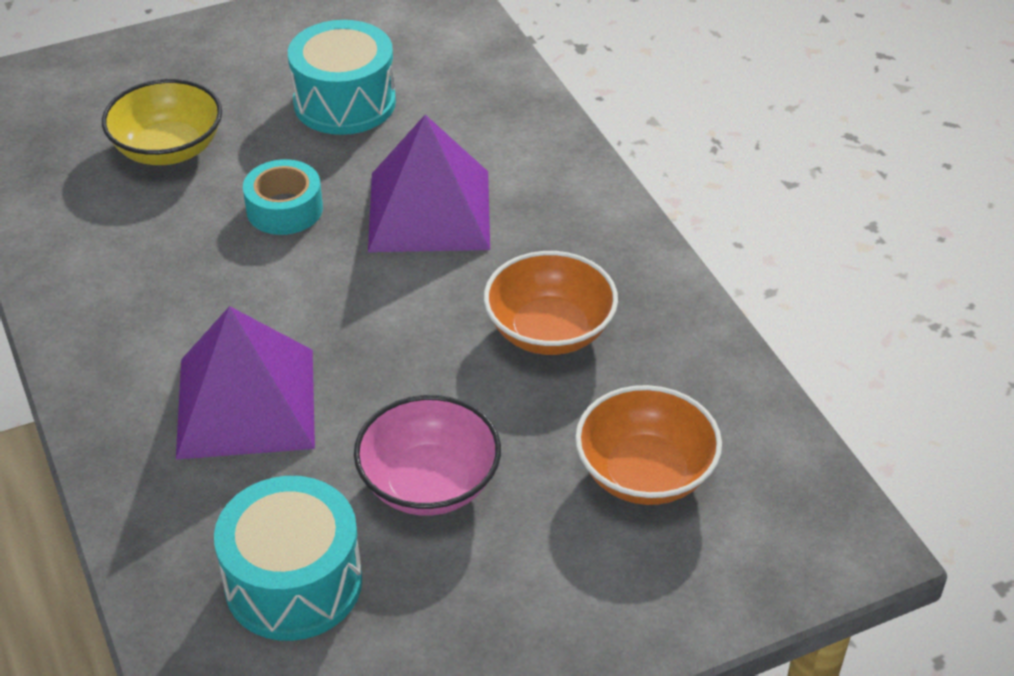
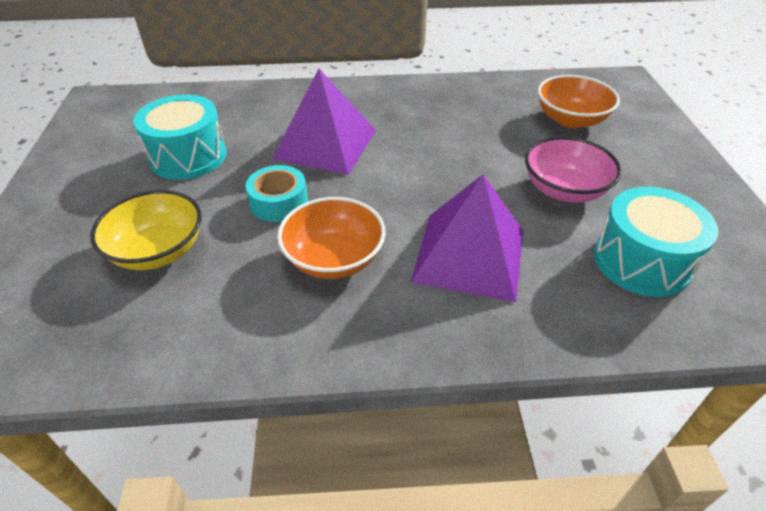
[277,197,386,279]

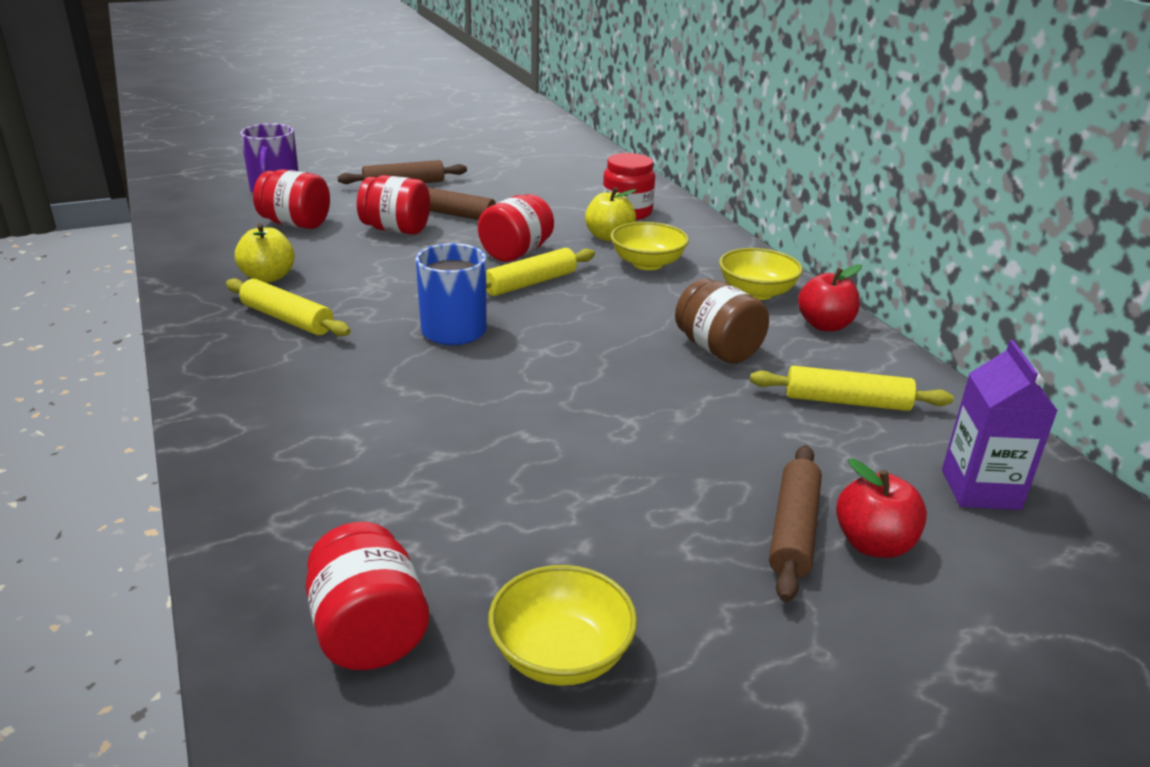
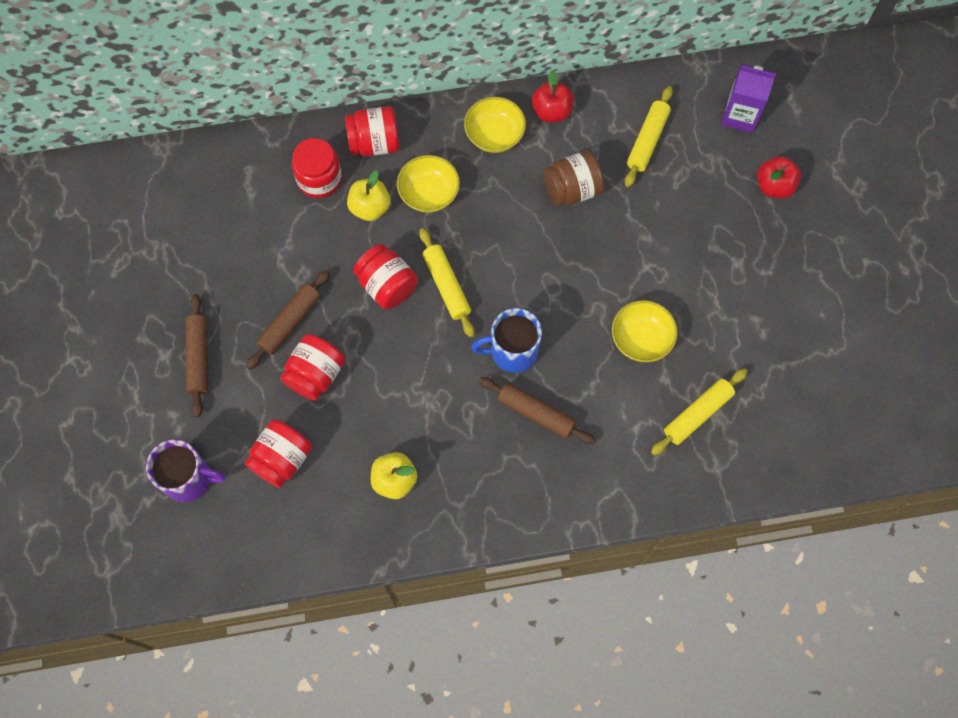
[651,368,747,456]
[345,106,399,156]
[612,300,678,362]
[479,377,595,444]

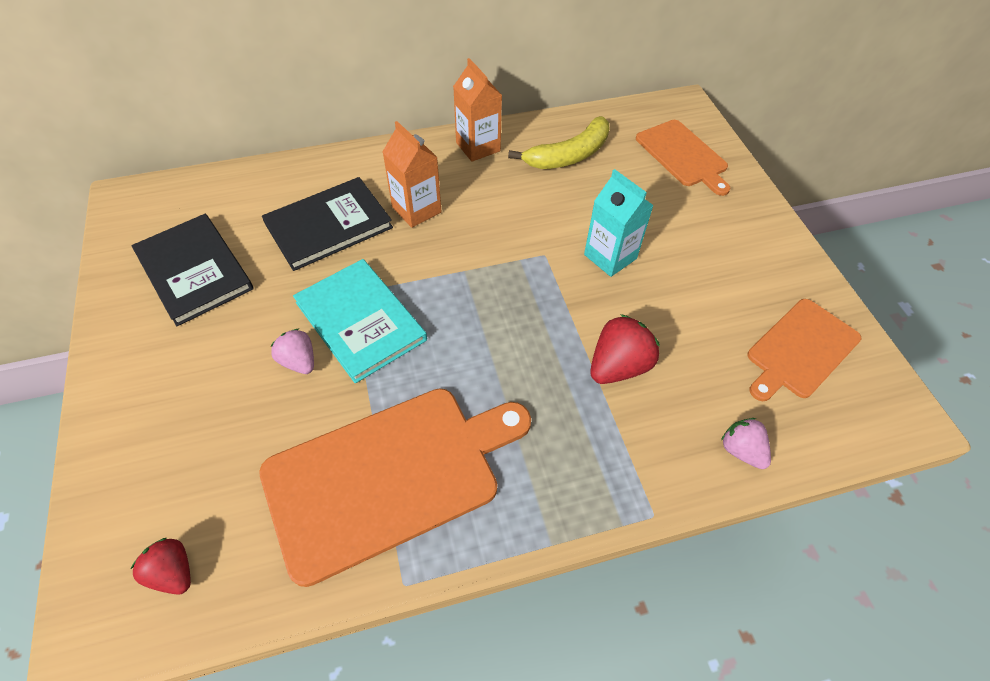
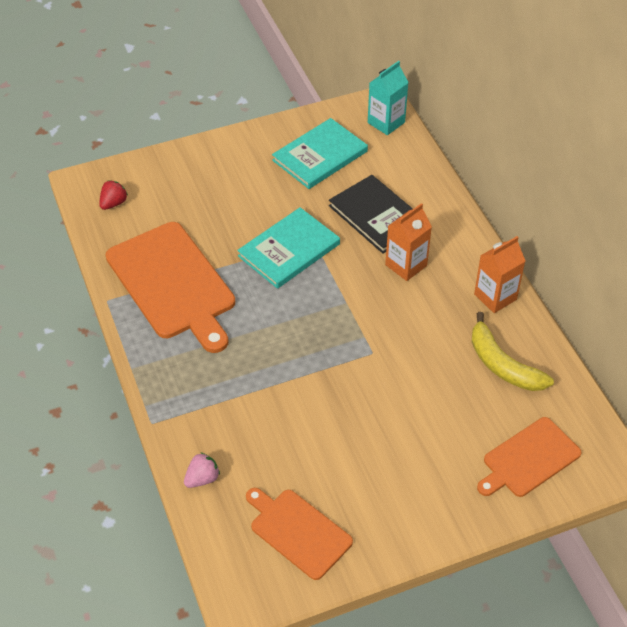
[270,329,314,374] (first image)
[590,314,660,384] (first image)
[368,61,409,135]
[272,118,368,189]

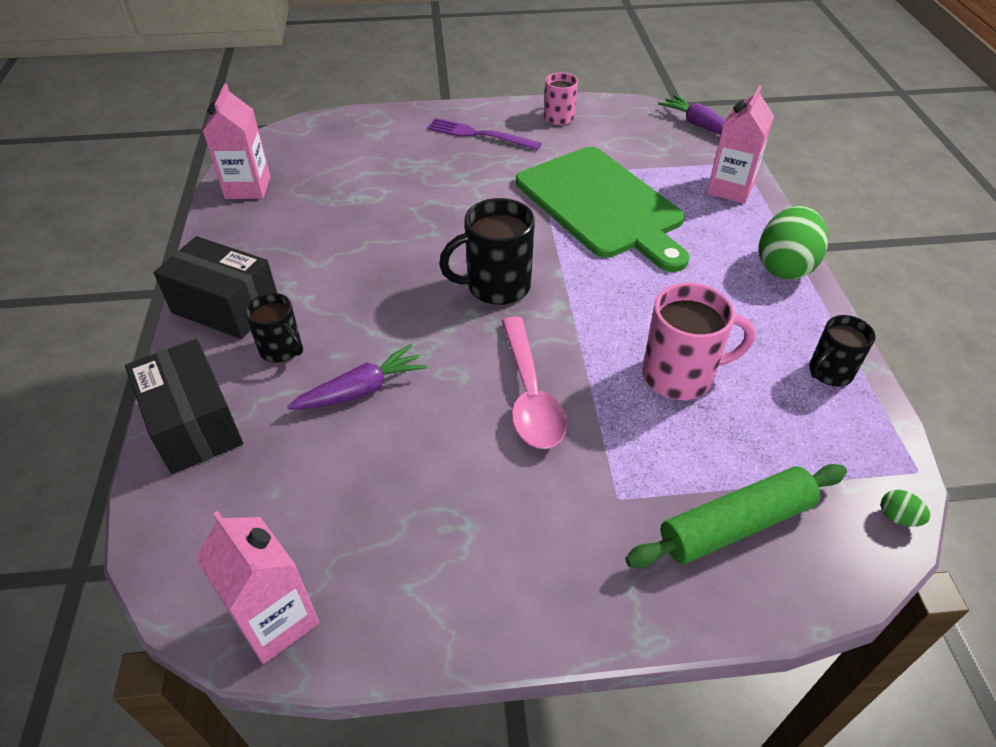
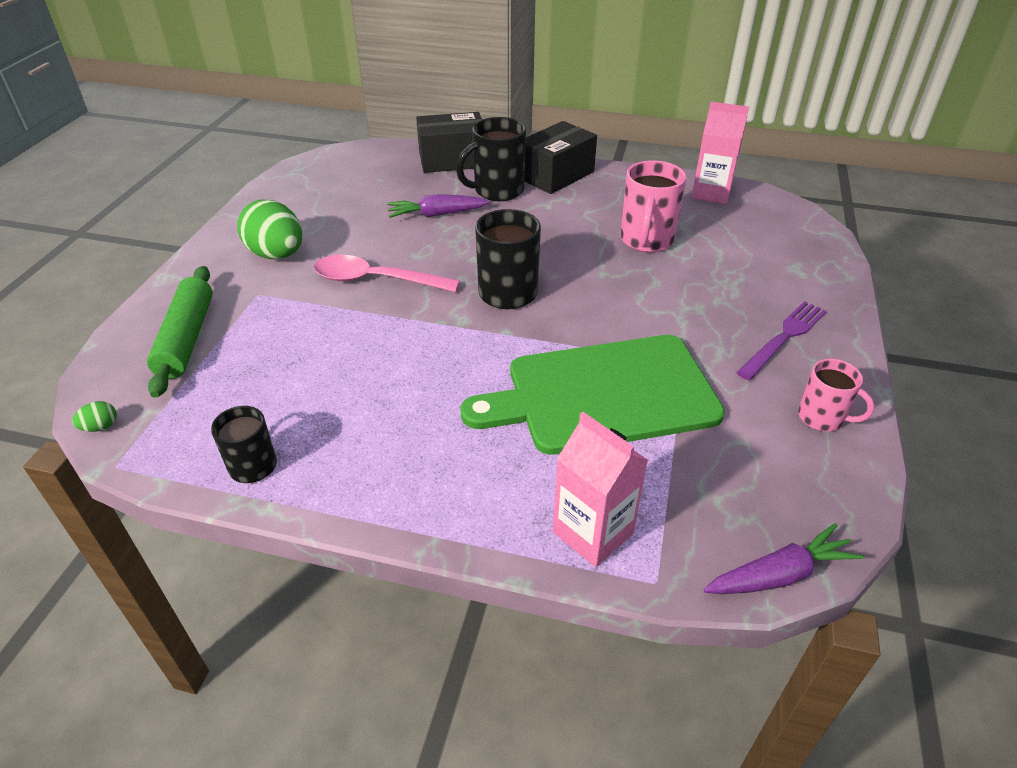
[196,511,319,664] (first image)
[620,160,687,253]
[237,199,302,259]
[387,194,489,218]
[456,117,526,201]

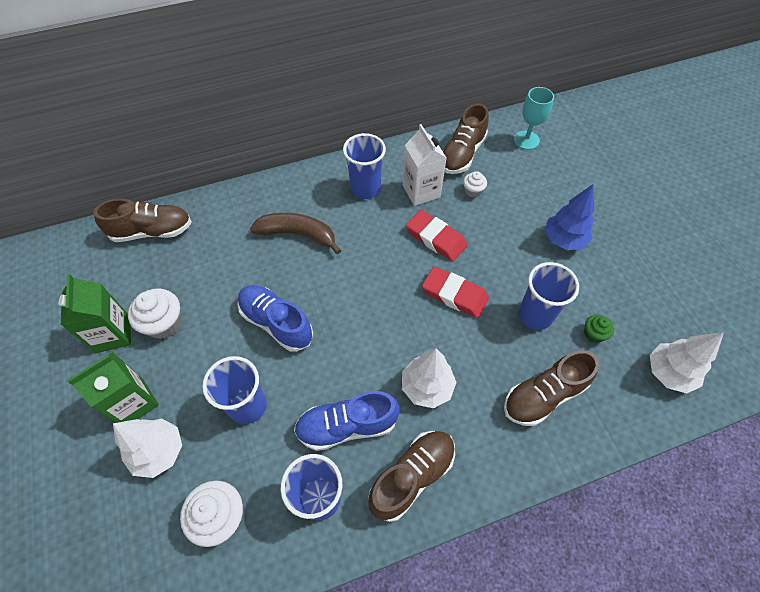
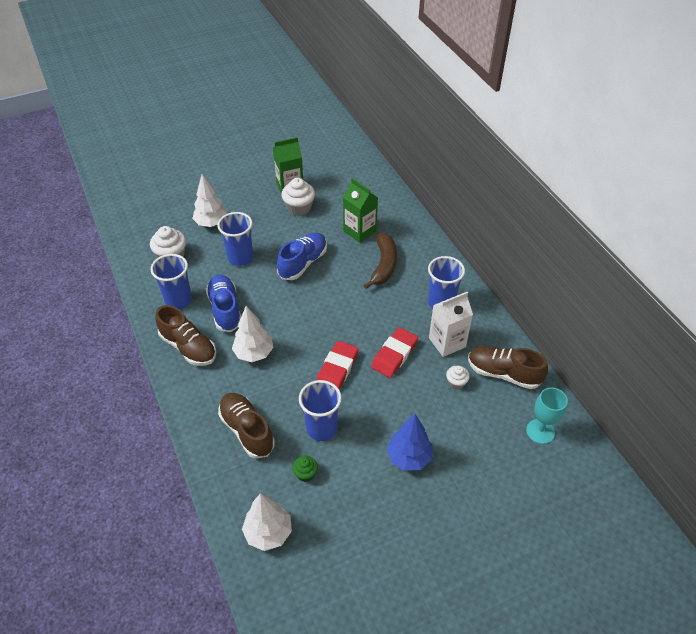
[93,199,192,242] (first image)
[343,178,378,243]

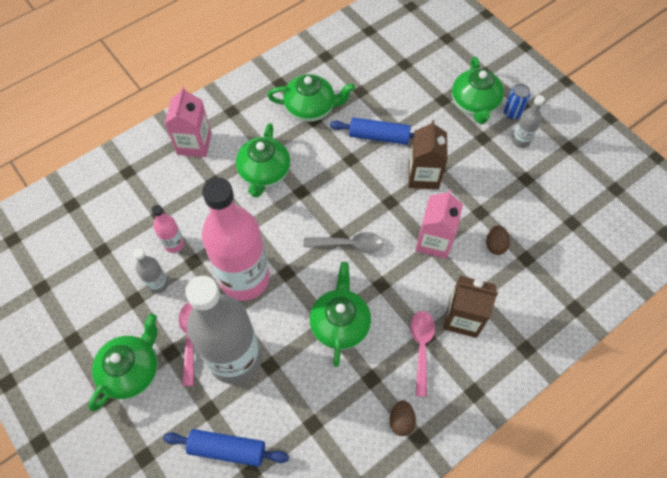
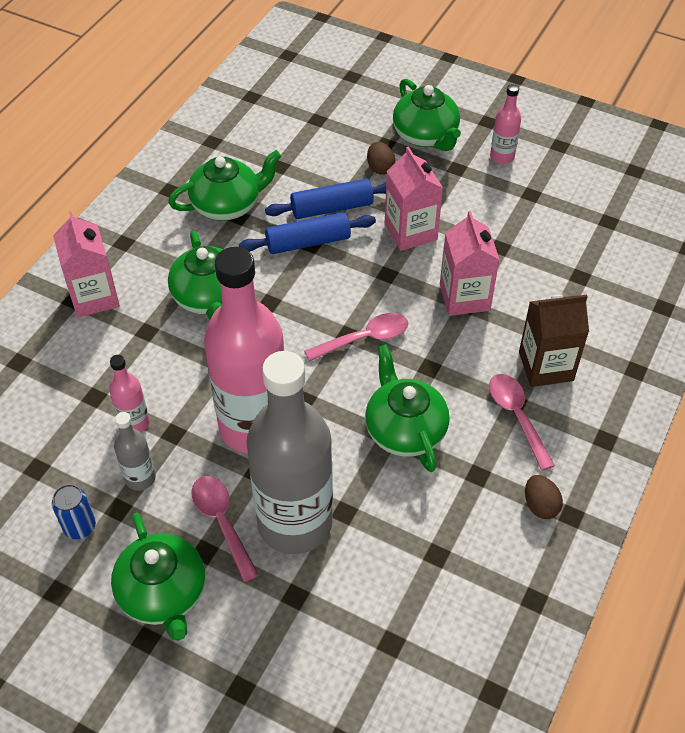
[239,212,376,254]
[367,142,395,175]
[52,484,96,539]
[304,313,408,362]
[385,146,443,251]
[490,84,521,164]
[111,513,205,641]

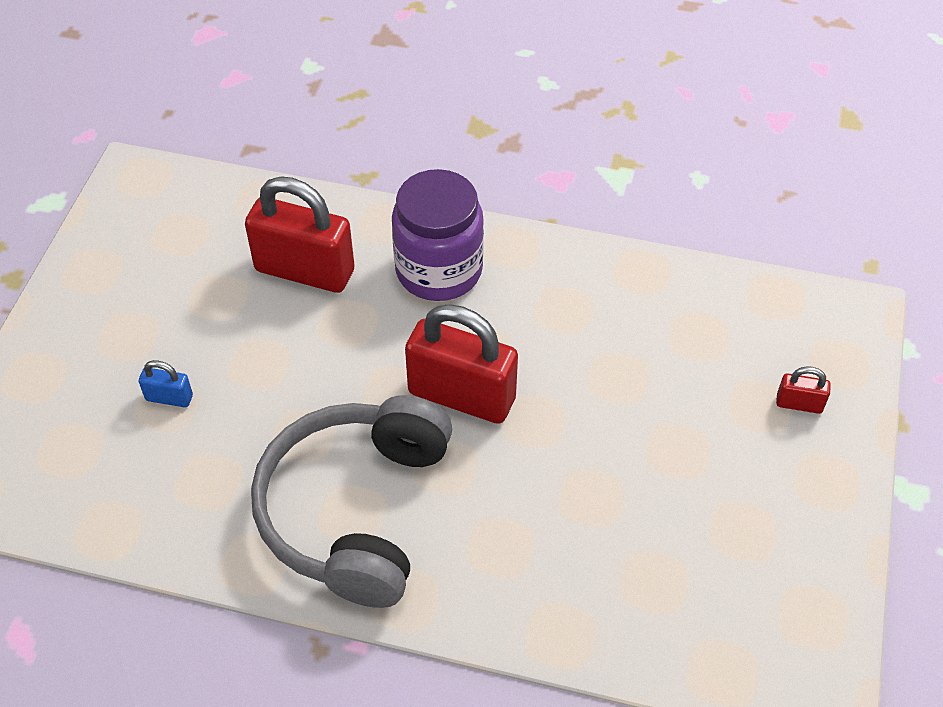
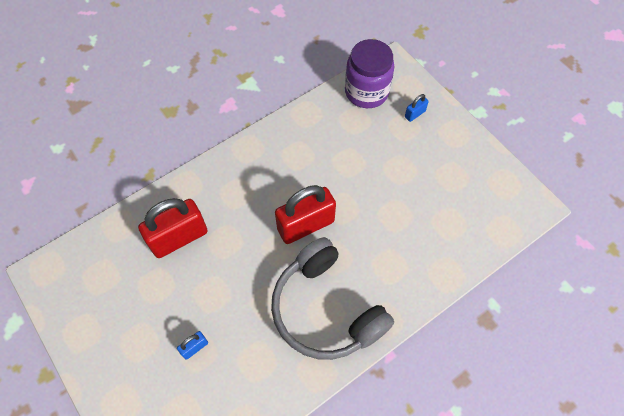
[345,39,395,108]
[405,94,429,122]

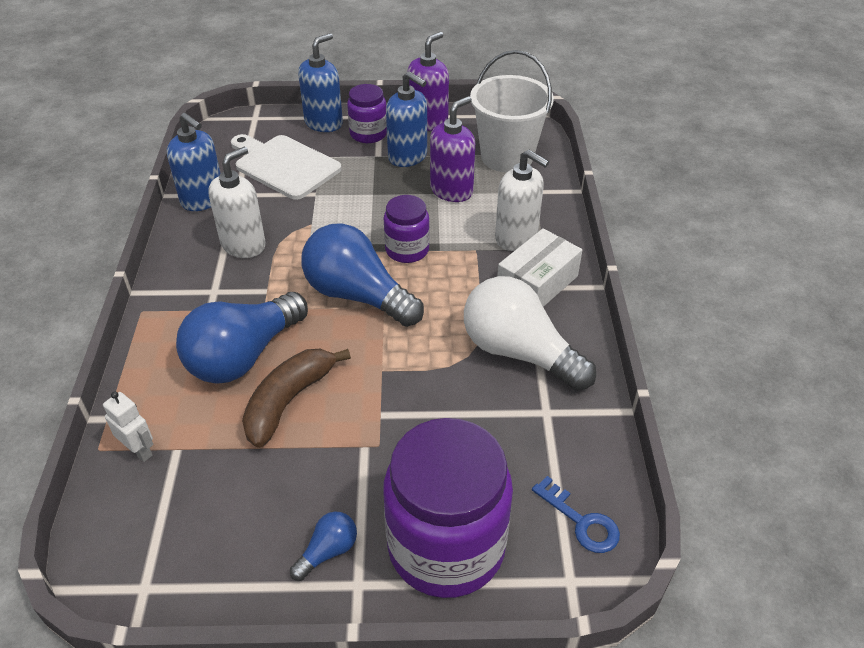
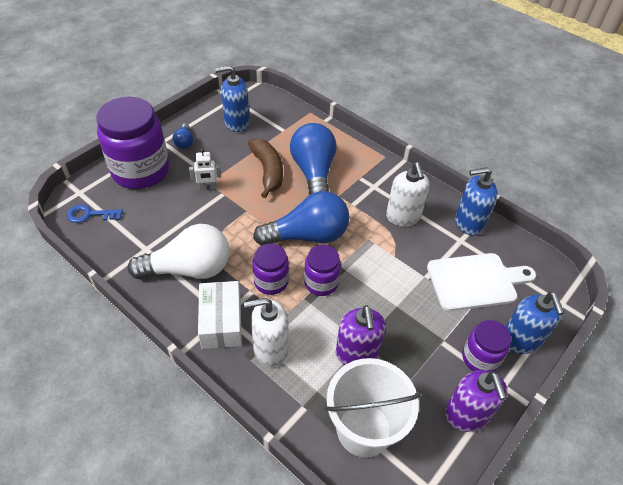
[252,244,289,295]
[189,149,221,190]
[215,65,250,132]

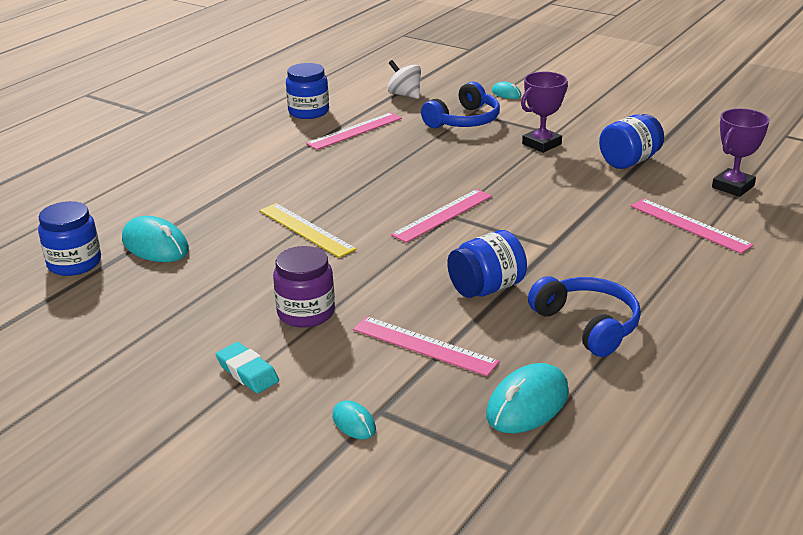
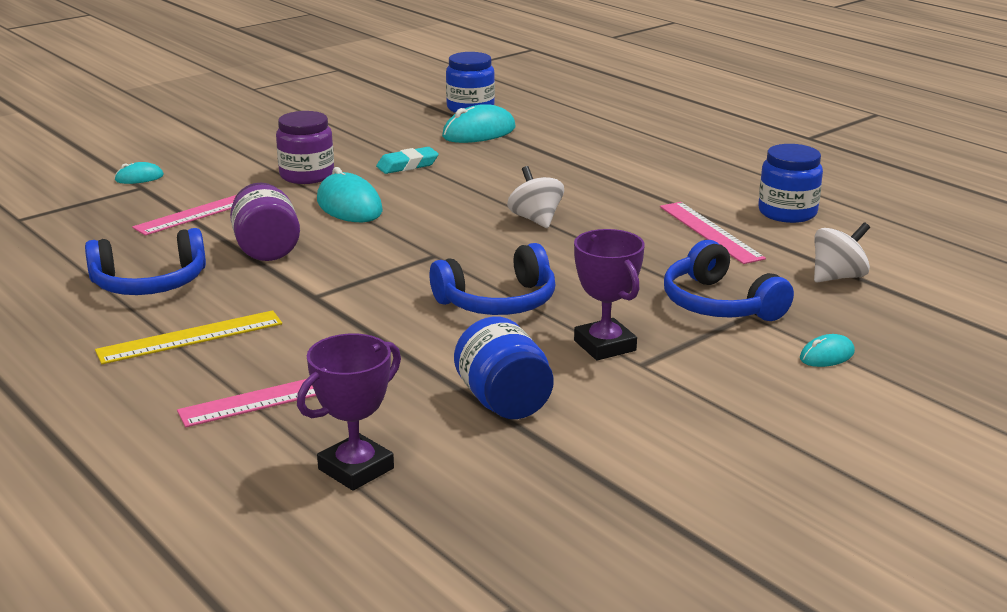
[391,189,492,243] (first image)
[430,243,555,315]
[507,166,564,228]
[376,147,439,174]
[95,310,282,364]
[317,167,383,222]
[230,182,300,261]
[297,333,401,491]

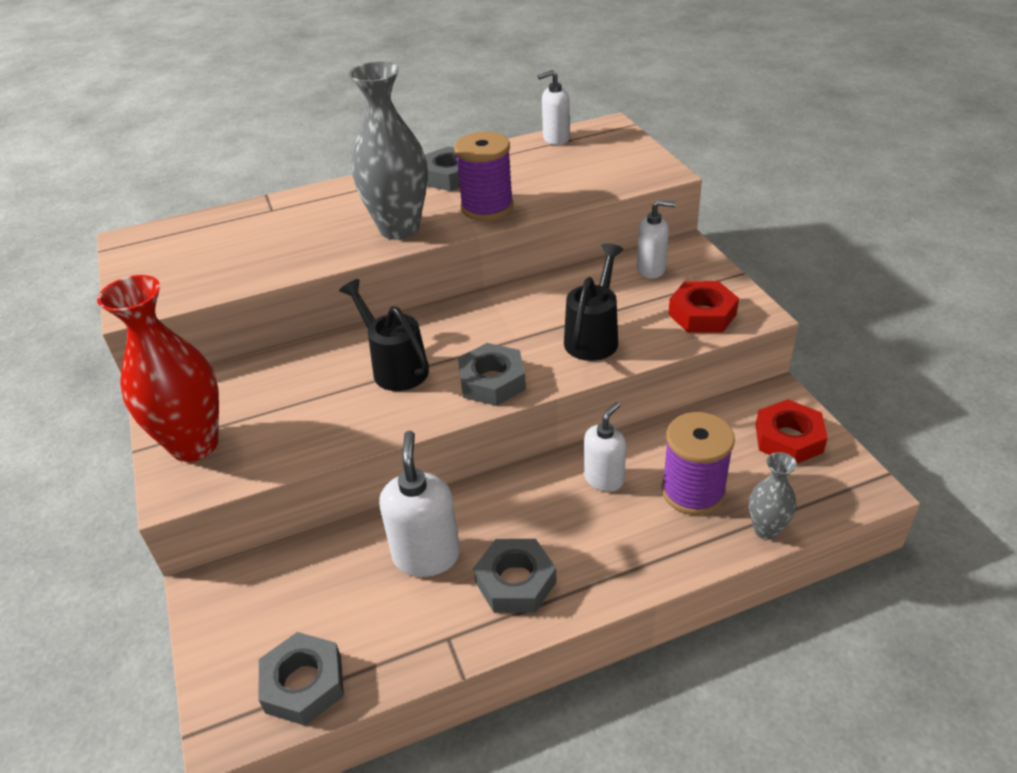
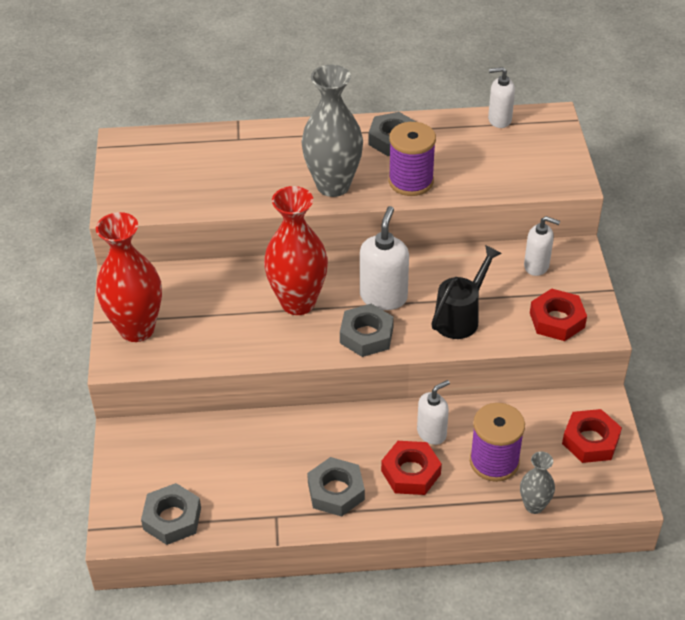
[381,441,442,495]
[360,206,409,310]
[264,186,328,315]

